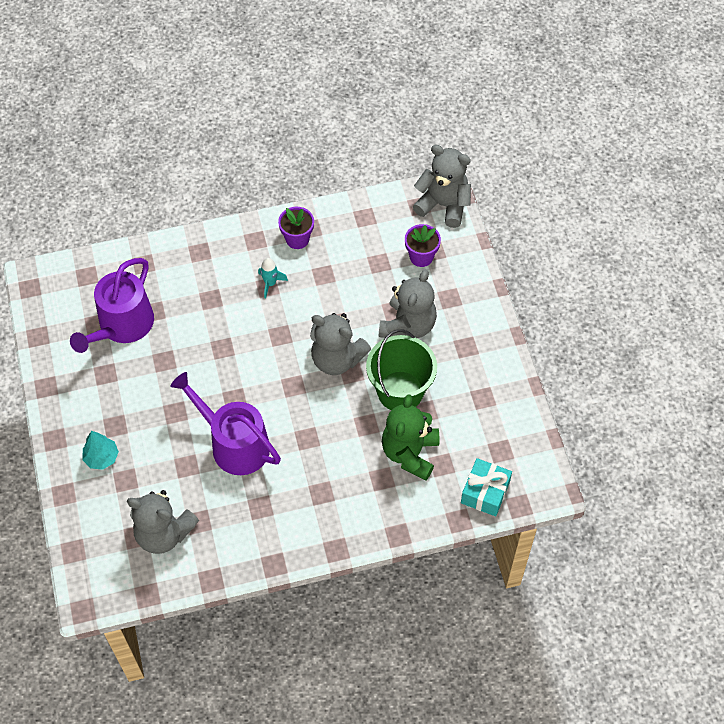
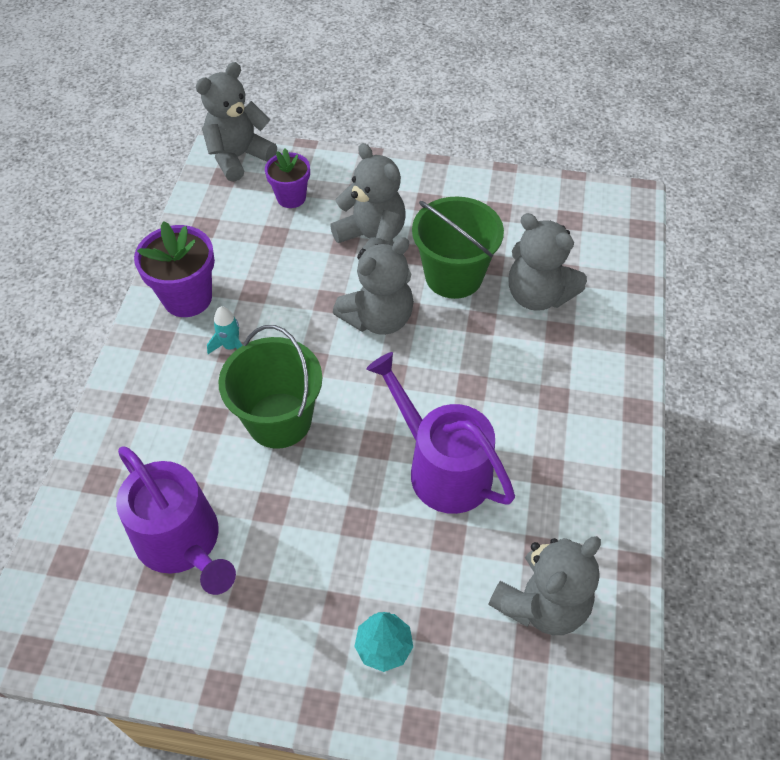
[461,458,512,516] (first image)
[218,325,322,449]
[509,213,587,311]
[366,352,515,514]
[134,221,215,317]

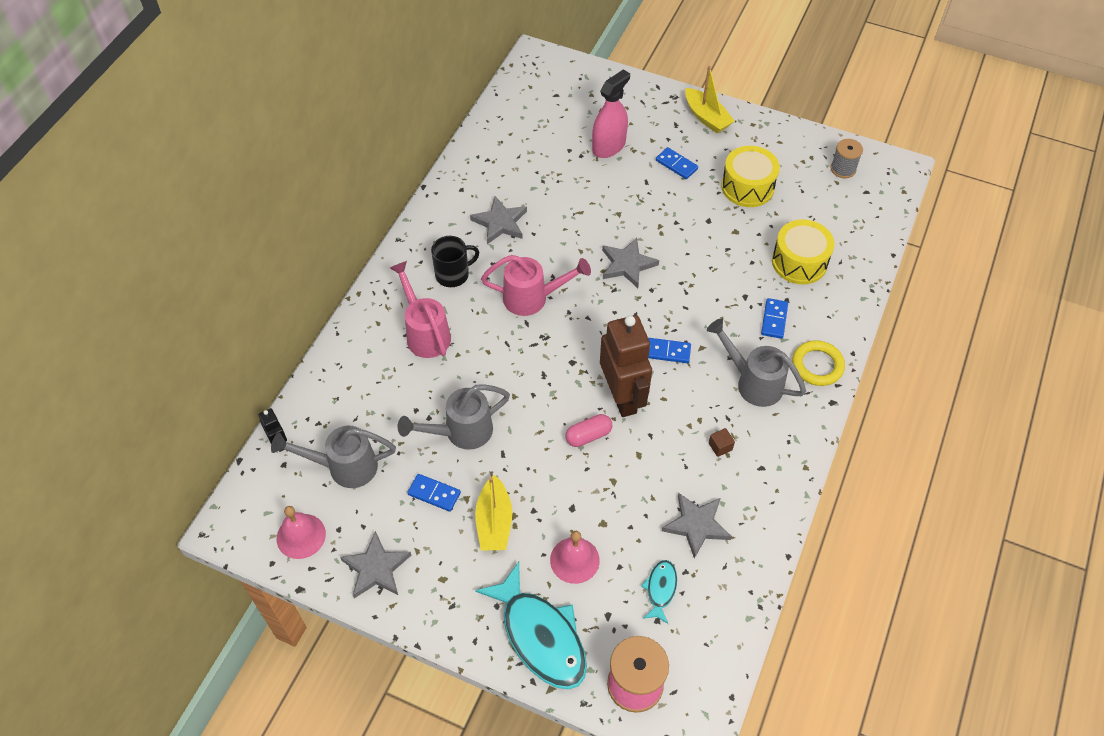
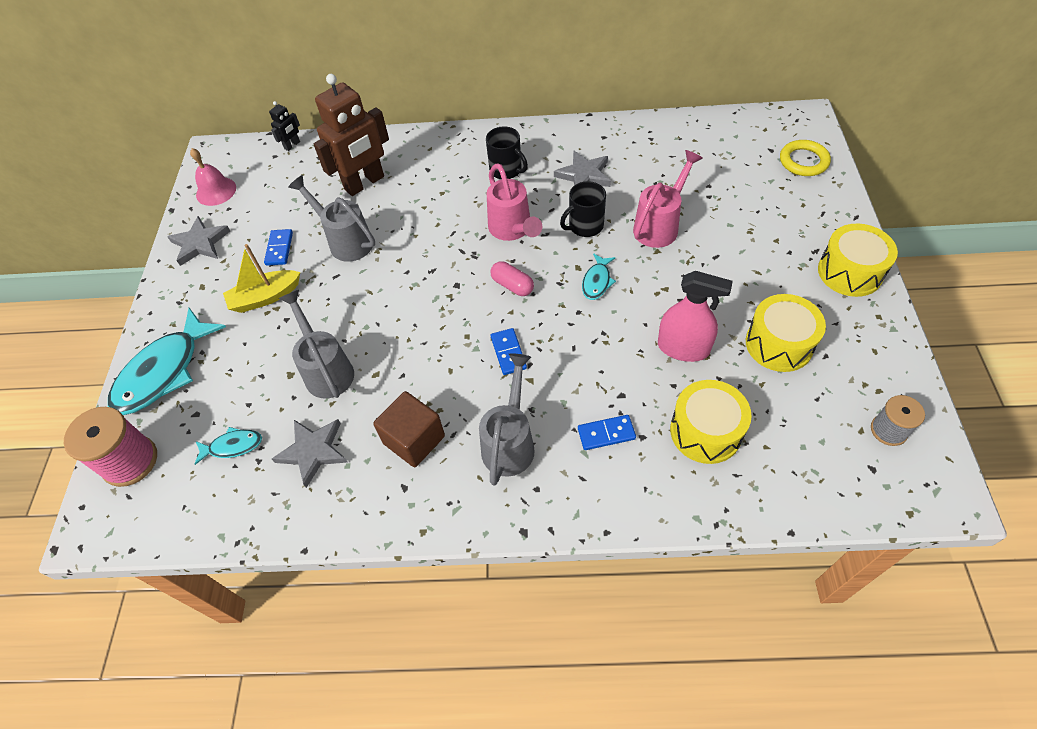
[550,531,600,584] (first image)
[656,147,698,179] (first image)
[560,181,606,237]
[279,290,354,398]
[633,150,703,248]
[490,261,534,296]
[658,271,733,362]
[314,74,389,196]
[780,140,831,176]
[582,253,616,300]
[818,224,898,297]
[373,391,445,467]

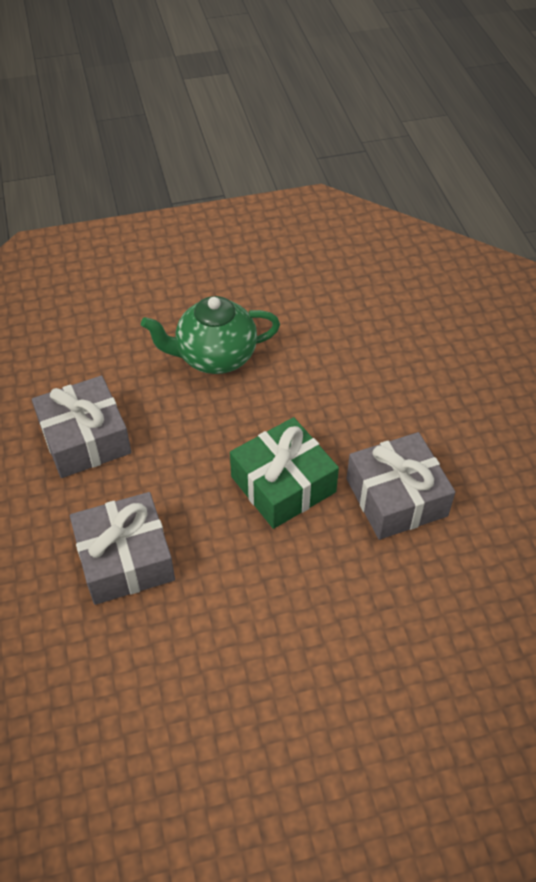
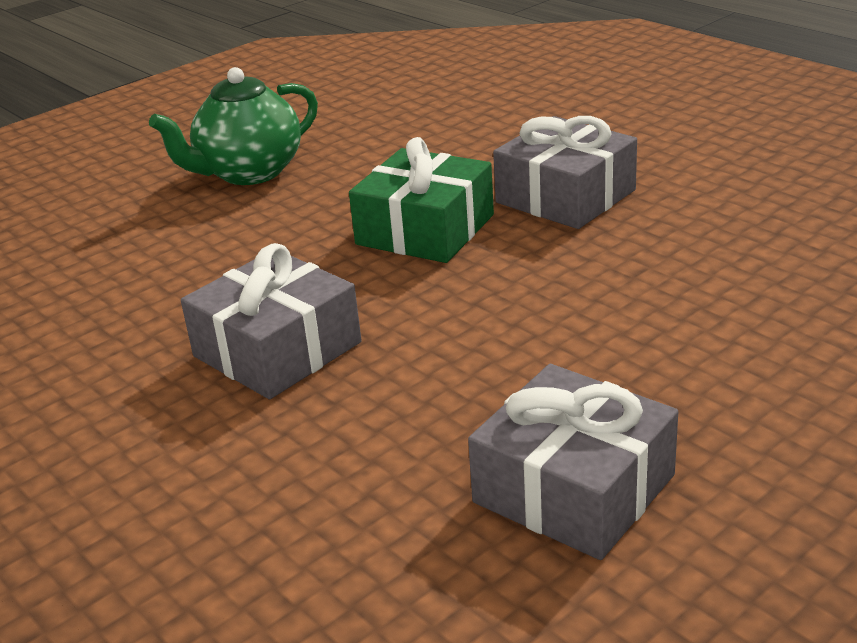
[468,364,678,560]

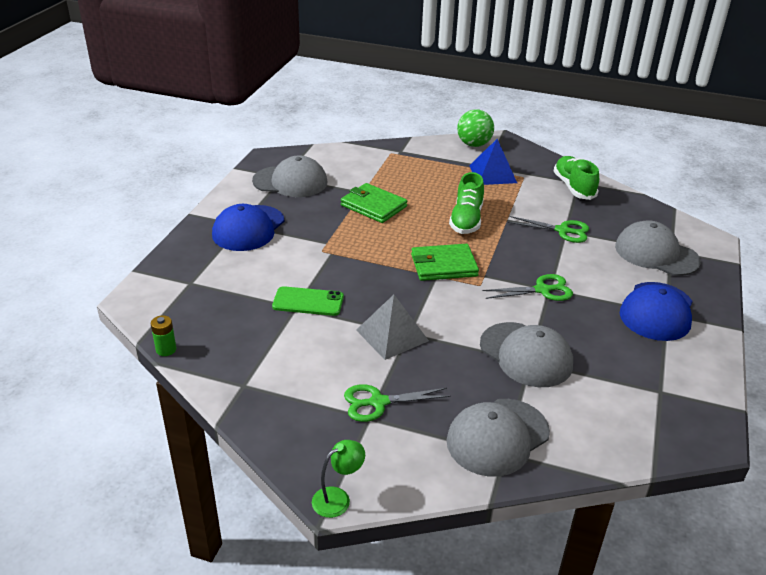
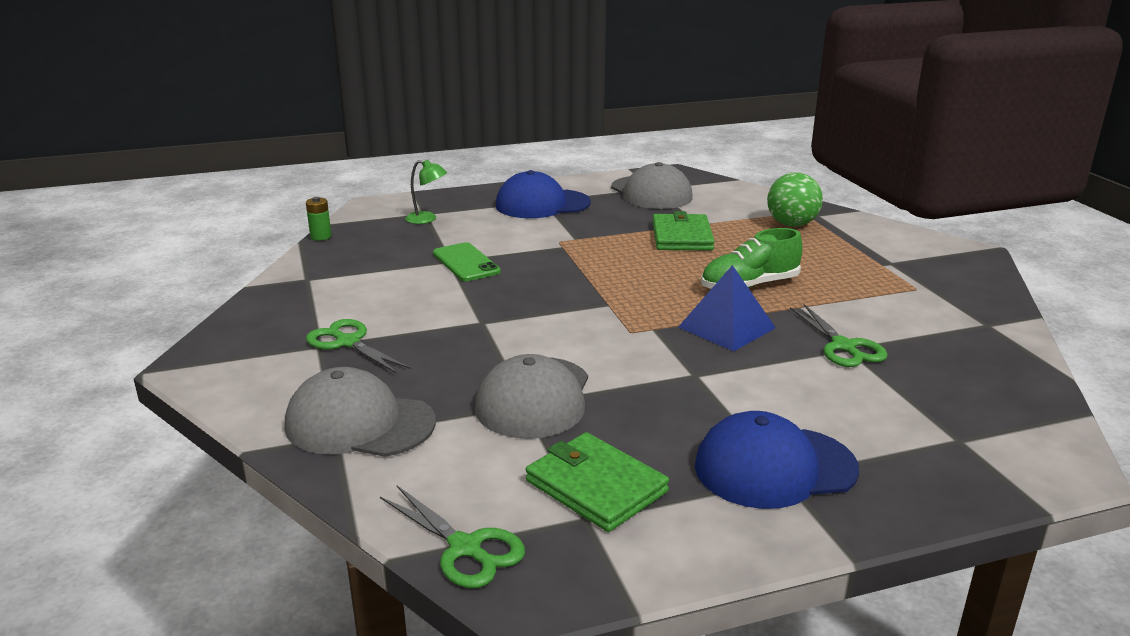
[356,295,429,360] (first image)
[554,156,599,200] (first image)
[615,220,701,276] (first image)
[405,160,447,224]
[526,432,669,532]
[767,172,823,227]
[678,265,776,351]
[380,486,525,588]

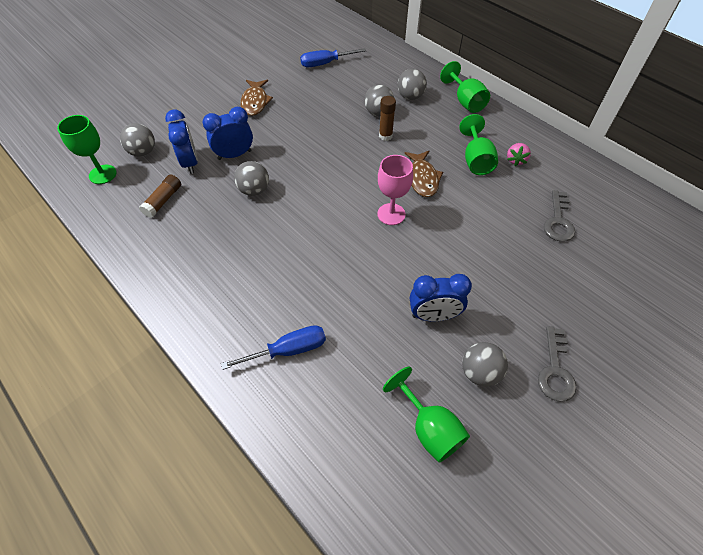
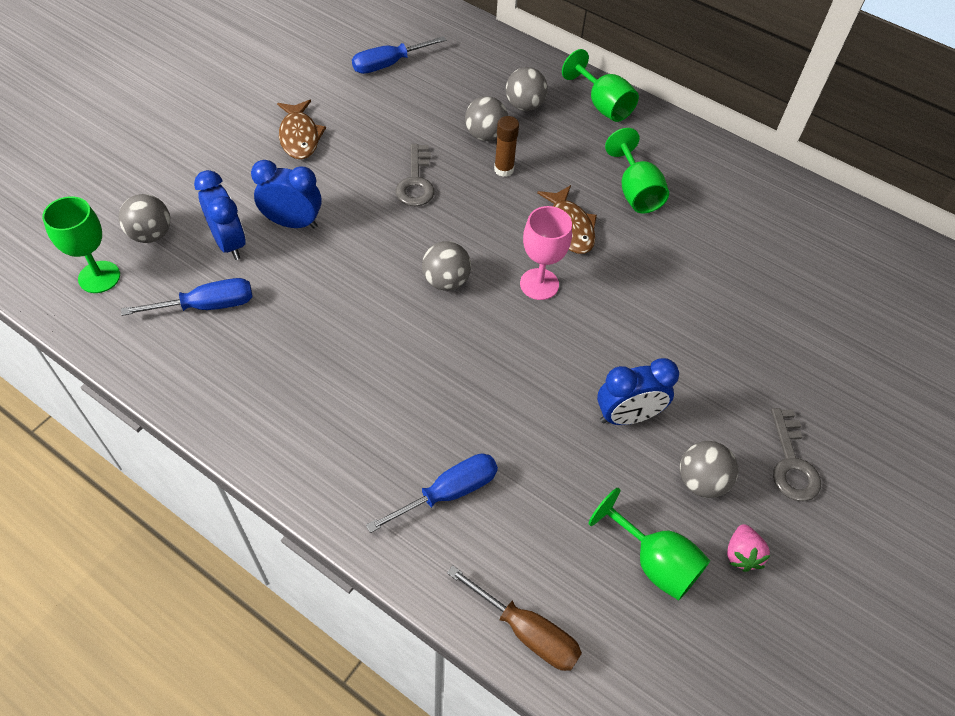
[447,565,582,671]
[422,241,471,291]
[727,524,771,572]
[396,144,435,206]
[121,278,252,316]
[251,160,322,229]

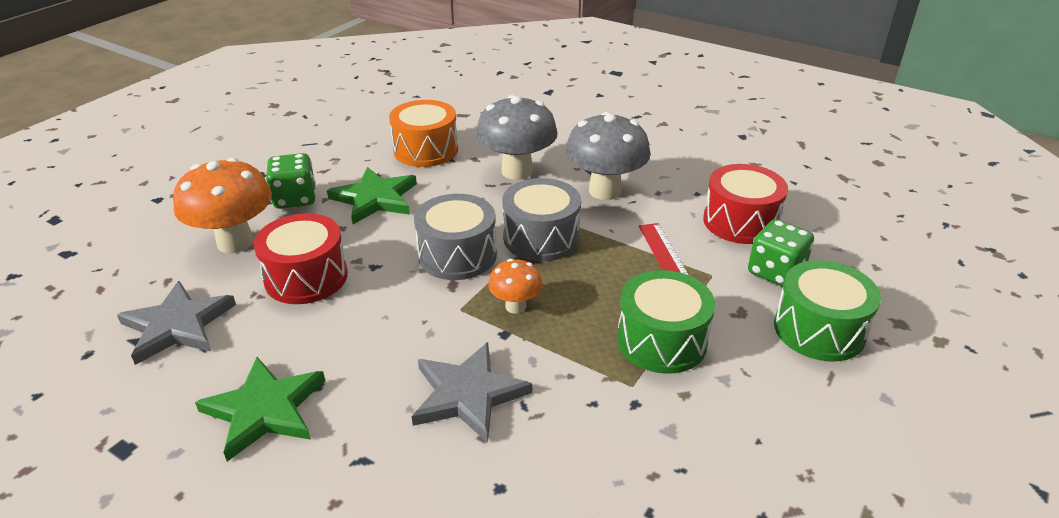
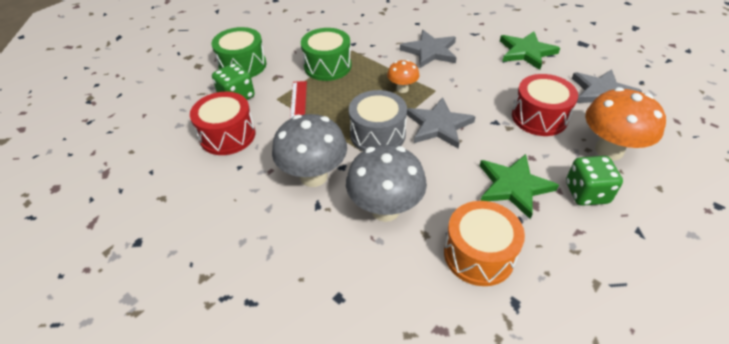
[407,97,476,149]

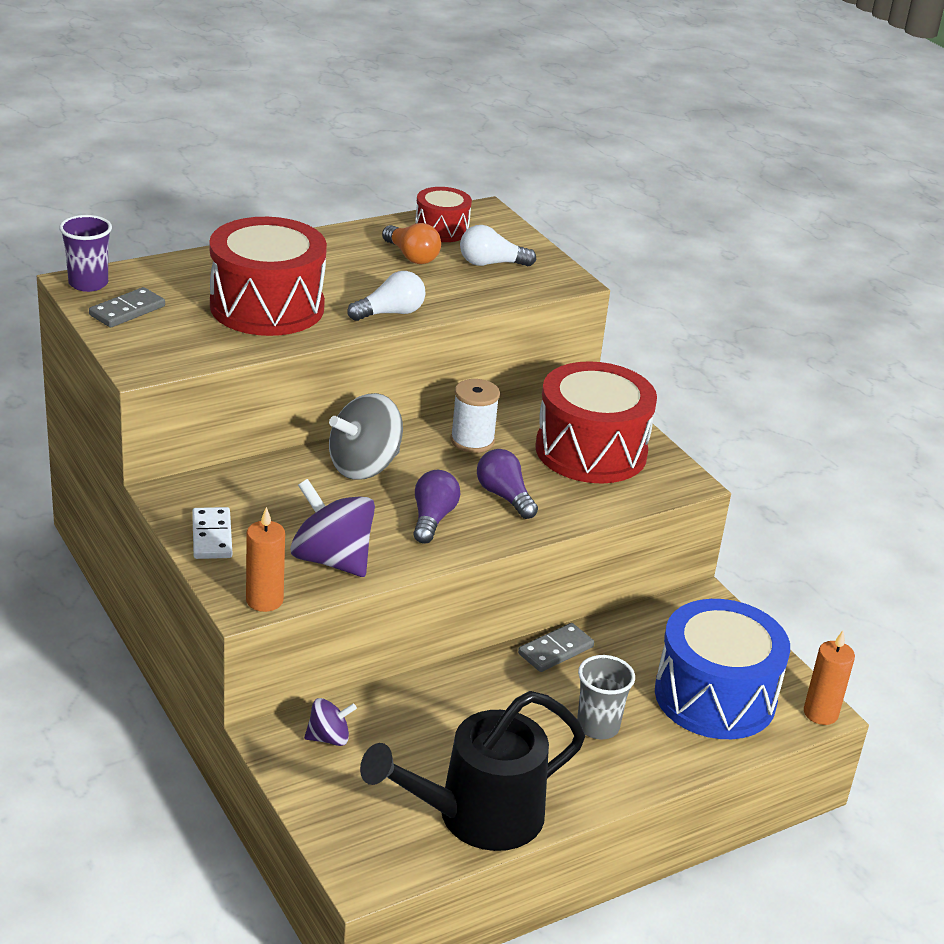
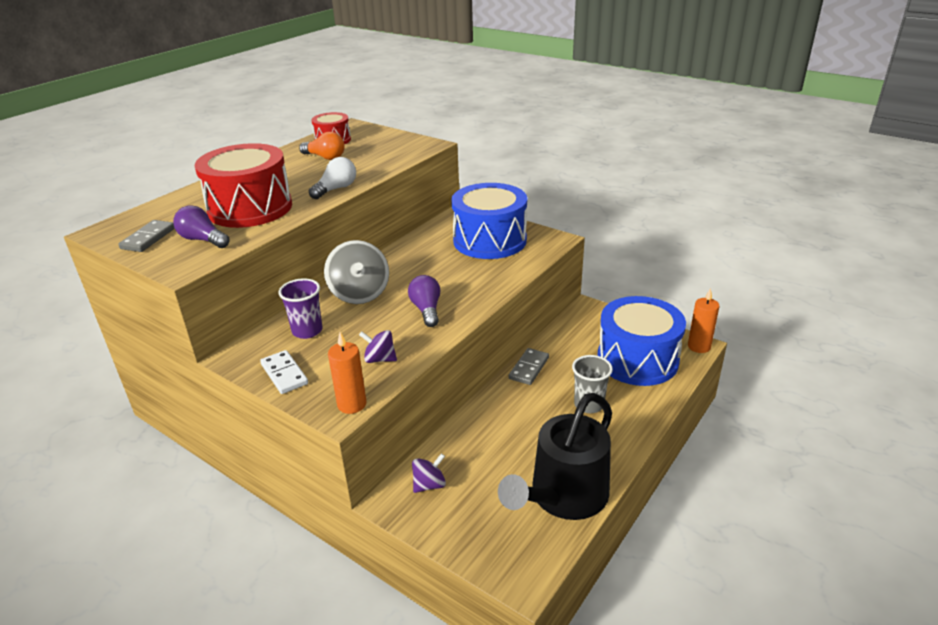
[450,379,500,453] (first image)
[460,225,536,267] (first image)
[279,278,323,339]
[173,205,230,248]
[451,183,527,259]
[324,240,389,304]
[359,330,397,363]

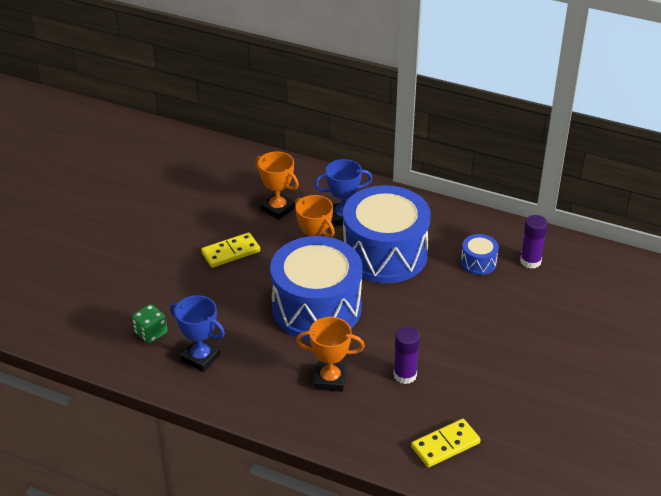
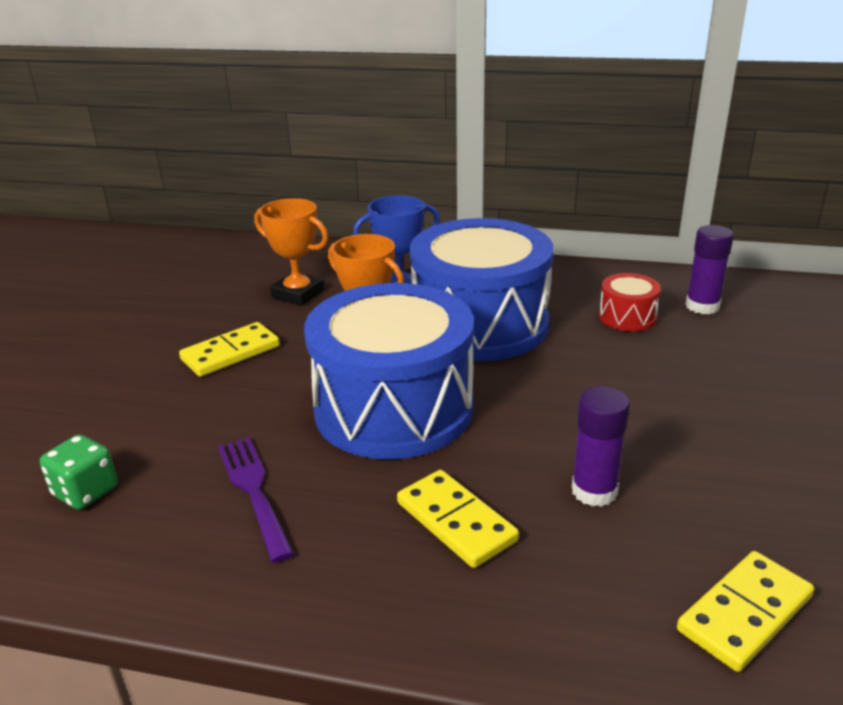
[170,295,225,372] (first image)
[218,437,294,562]
[397,470,519,568]
[599,273,661,332]

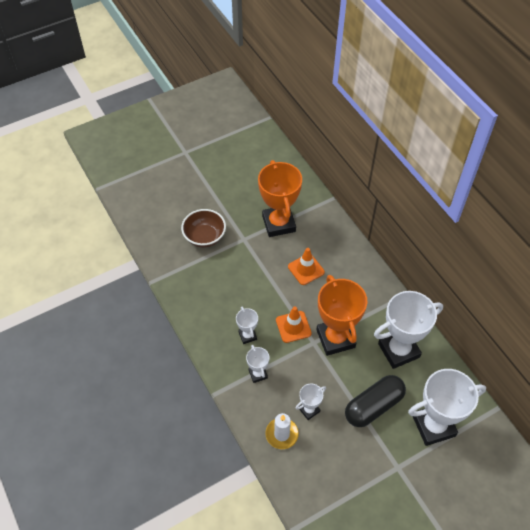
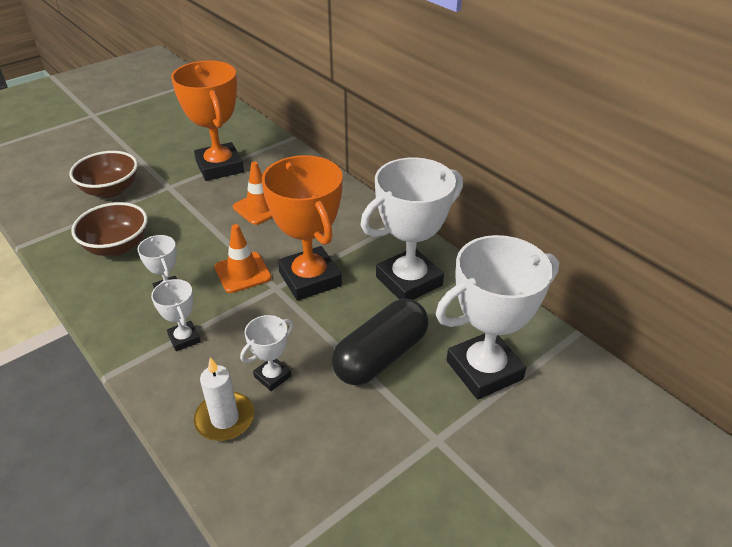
[71,202,148,256]

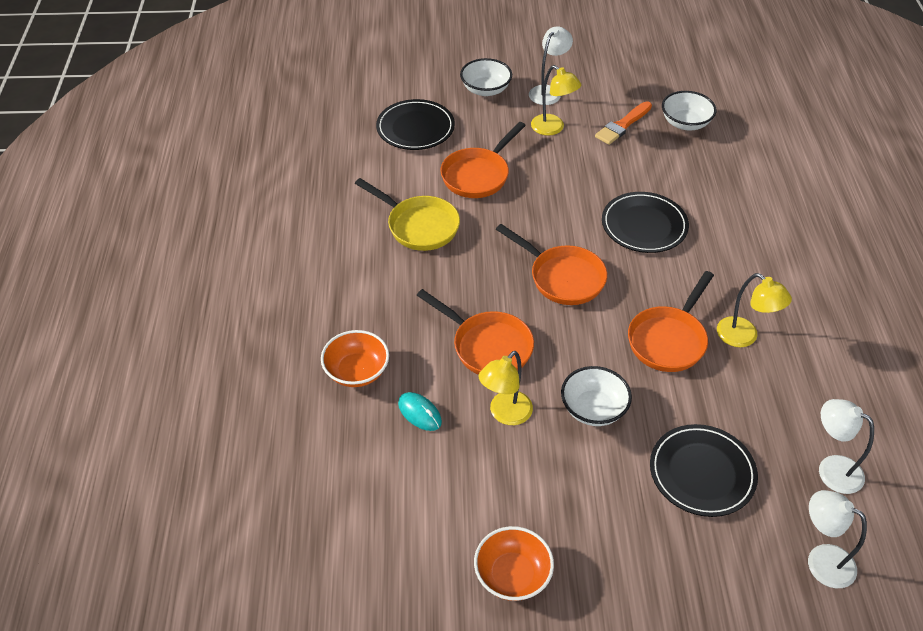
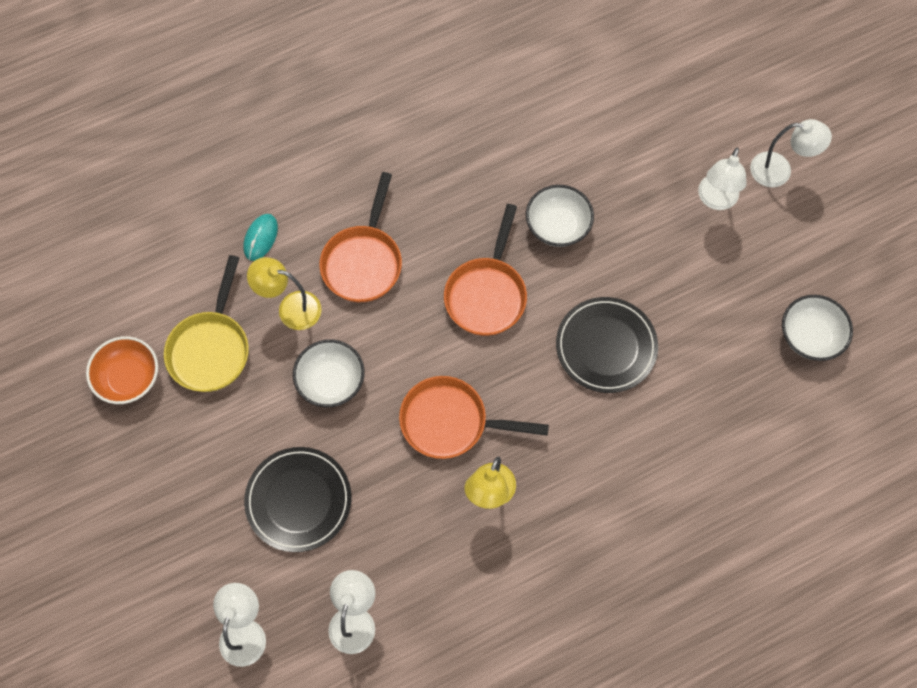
[321,330,389,387] (first image)
[376,99,455,150] (first image)
[440,122,526,198] (first image)
[595,101,652,145] (first image)
[164,255,249,392]
[526,185,594,247]
[698,147,747,210]

